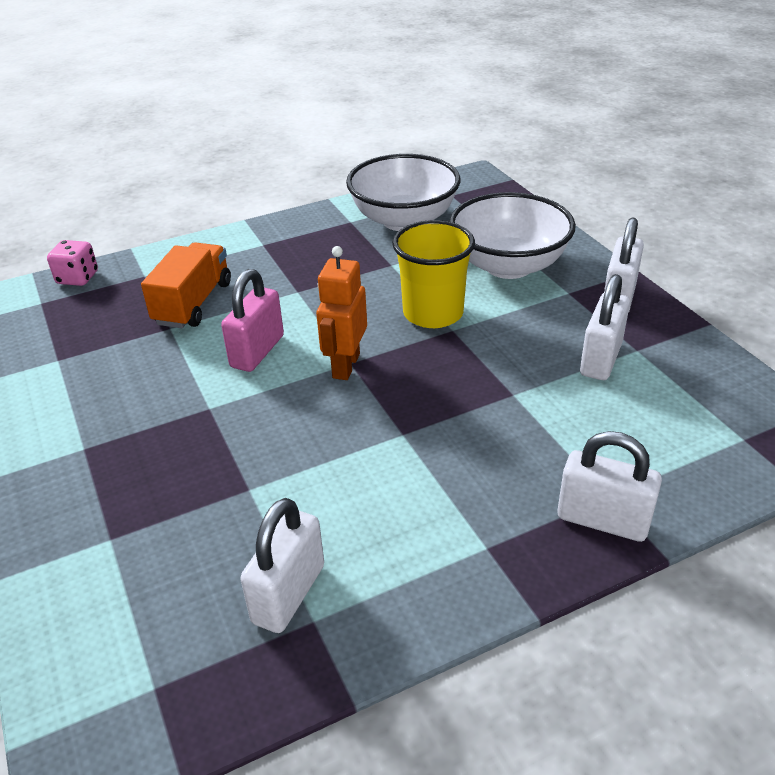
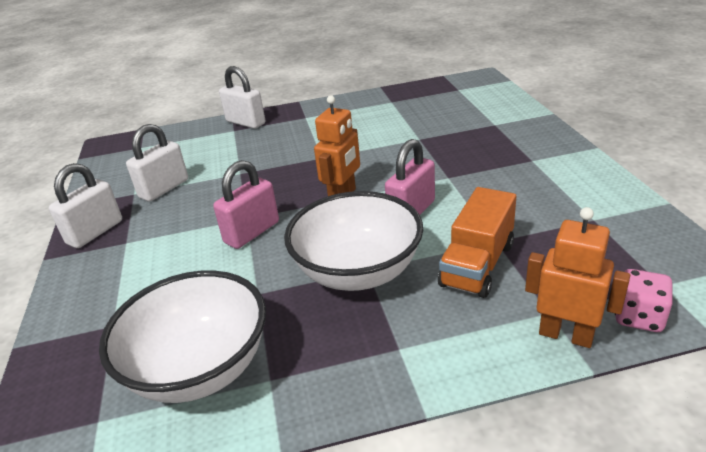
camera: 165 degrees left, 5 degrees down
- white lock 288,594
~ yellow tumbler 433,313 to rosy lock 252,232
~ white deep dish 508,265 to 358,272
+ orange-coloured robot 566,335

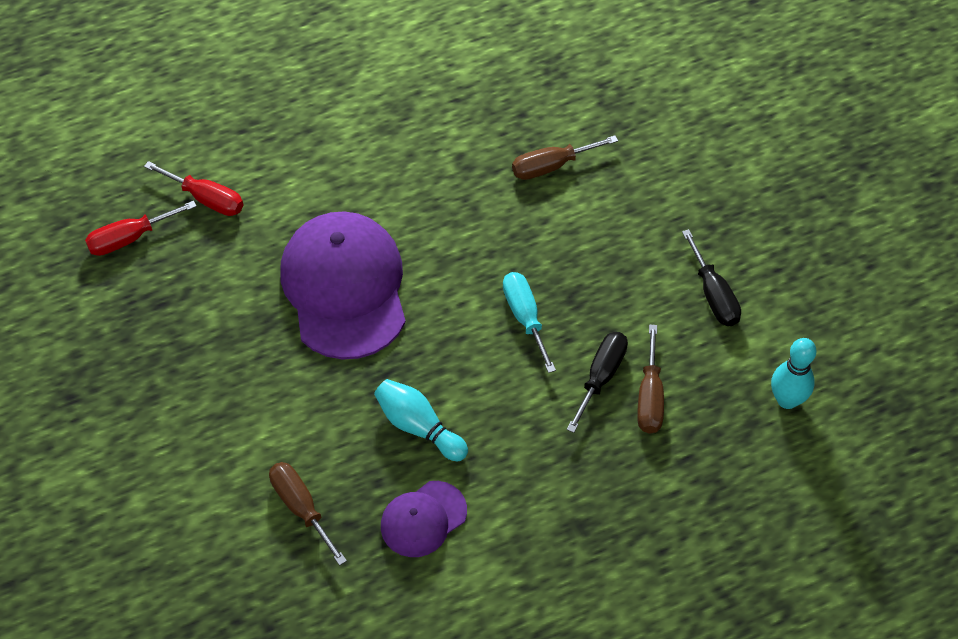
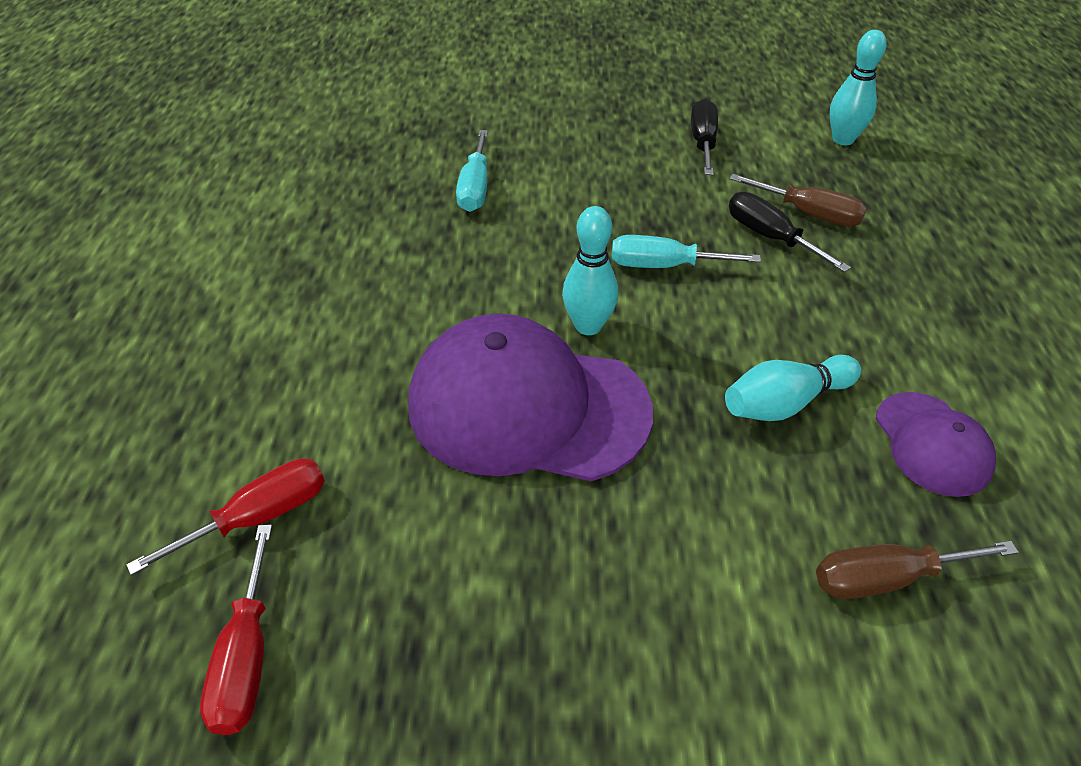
camera: 65 degrees left, 10 degrees down
~ brown screwdriver 551,166 to turquoise screwdriver 475,188
~ black screwdriver 713,295 = 703,142 90 degrees counterclockwise
+ turquoise skittle 588,326

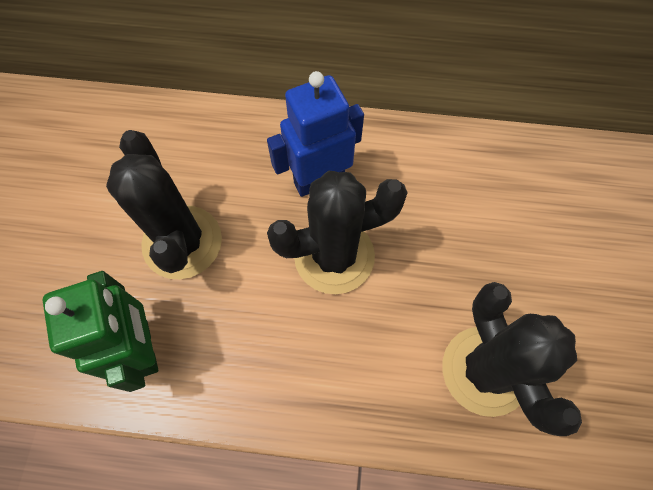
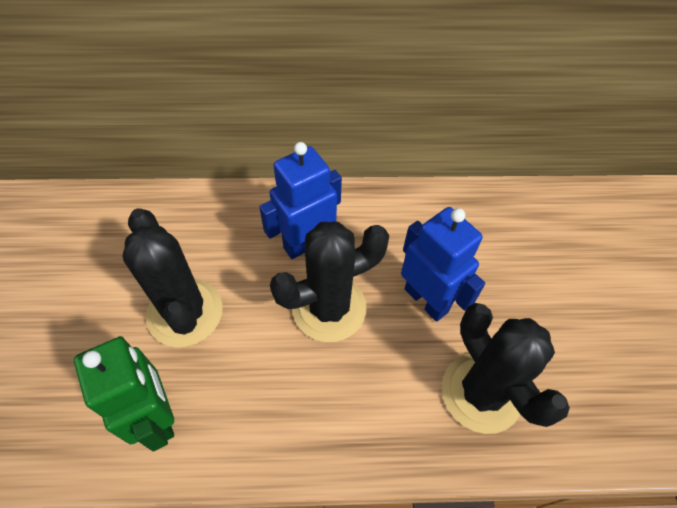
camera: 10 degrees left, 10 degrees down
+ royal blue robot 426,300

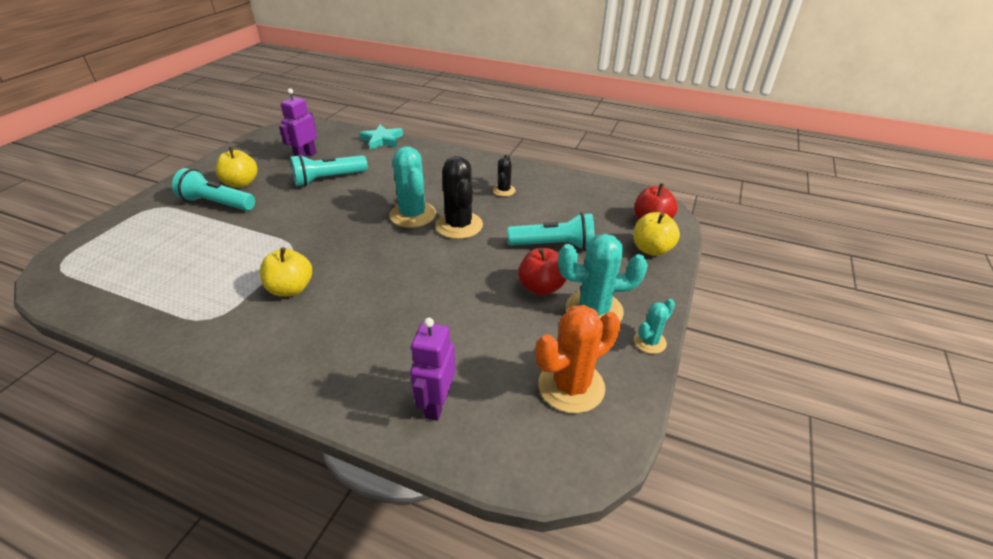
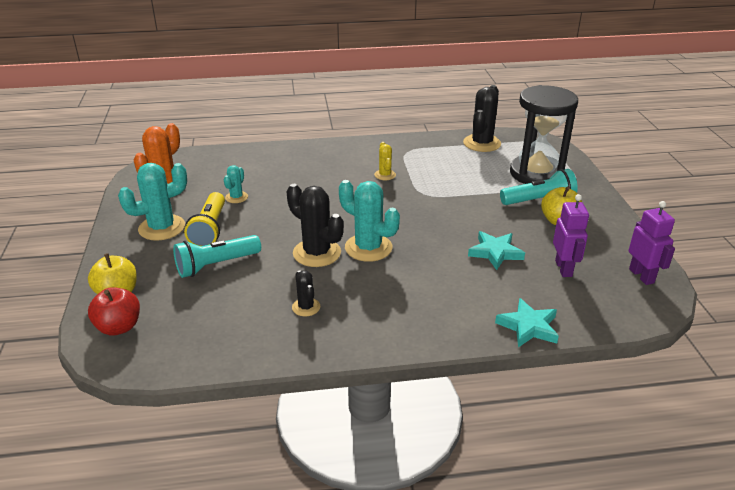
camera: 150 degrees right, 5 degrees down
~ yellow apple 291,289 to yellow prickly plant 385,175
~ turquoise pocket torch 328,179 to turquoise five-pointed star 495,252
~ purple robot 436,404 to 641,276
~ crimson apple 541,287 to yellow pocket torch 210,229
~ turquoise prickly plant 649,342 to 236,197
+ black prickly plant 482,143
+ black sand timer 536,173

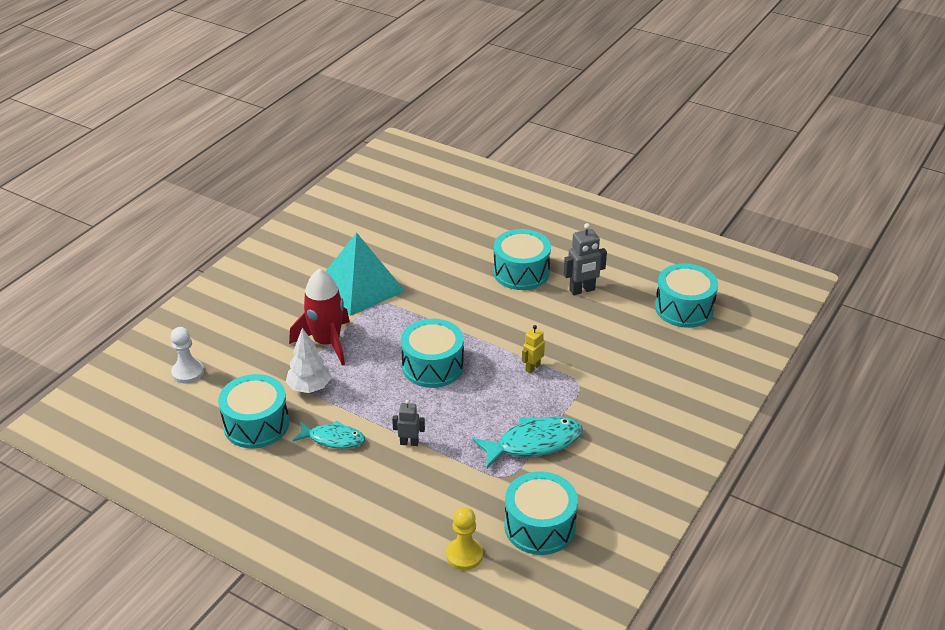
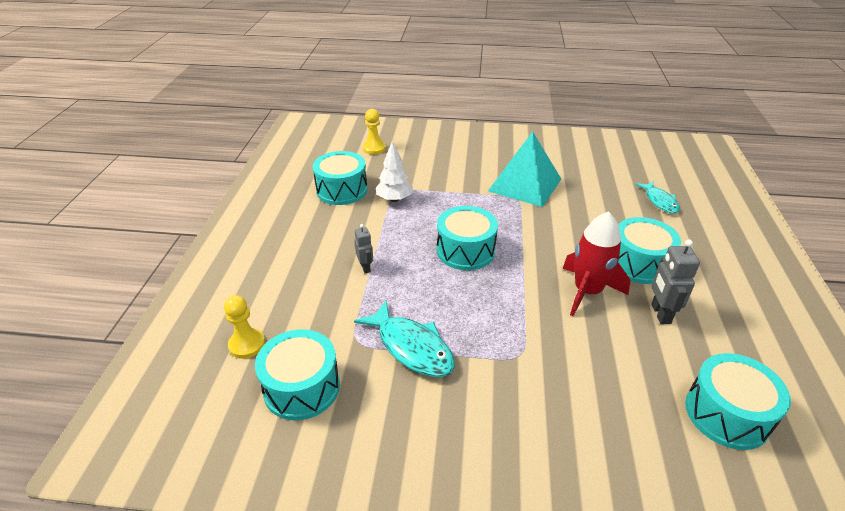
camera: 65 degrees right, 0 degrees up
~ white chess pawn 188,372 to yellow chess pawn 374,148
~ crimson spaceship 327,343 to 587,292
~ turquoise toy fish 333,439 to 660,201
- yellow robot 532,367
~ grey robot 582,290 = 660,314 45 degrees clockwise

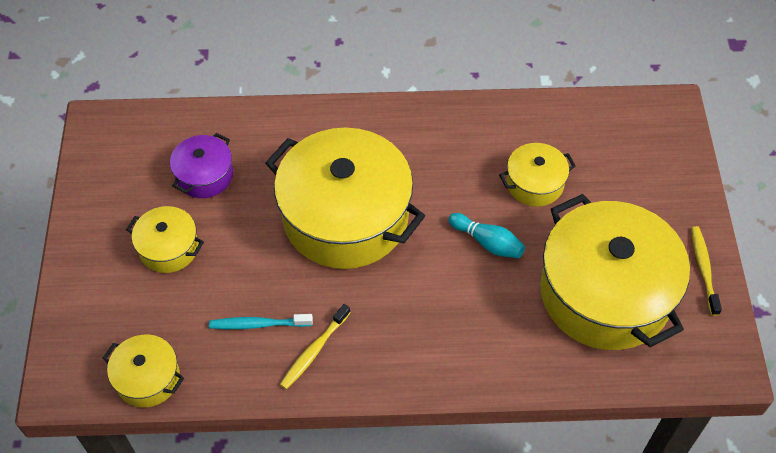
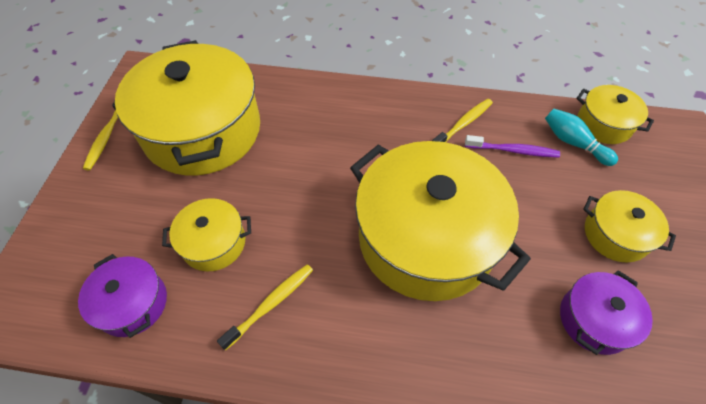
camera: 170 degrees left, 0 degrees up
~ turquoise dental brush 258,324 to purple dental brush 513,150
~ turquoise skittle 487,242 to 573,143
+ purple stockpot 132,303
+ yellow dental brush 271,304

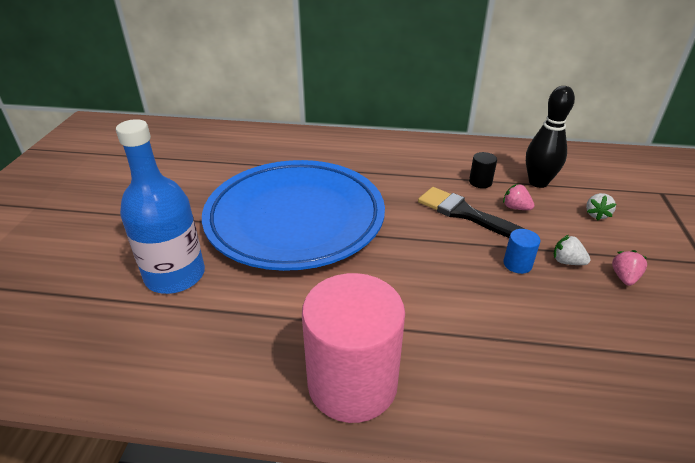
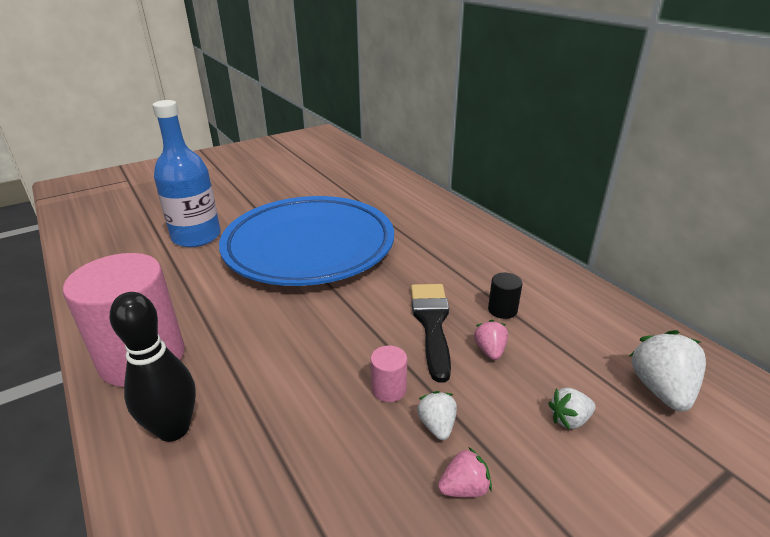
camera: 50 degrees right, 5 degrees down
~ royal blue cylinder shape 517,264 to rosy cylinder shape 389,389
~ black skittle 538,182 to 173,429
+ white berry 661,390

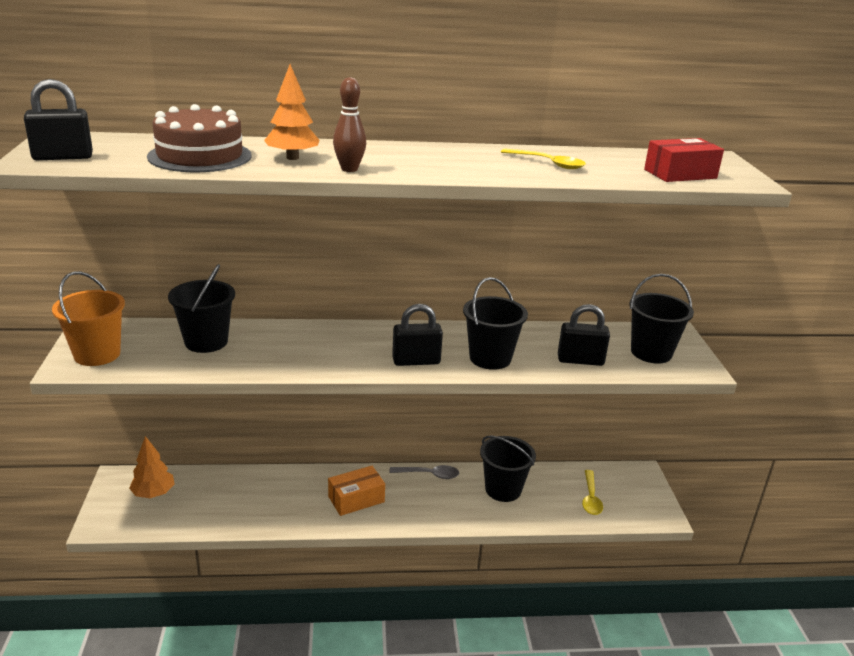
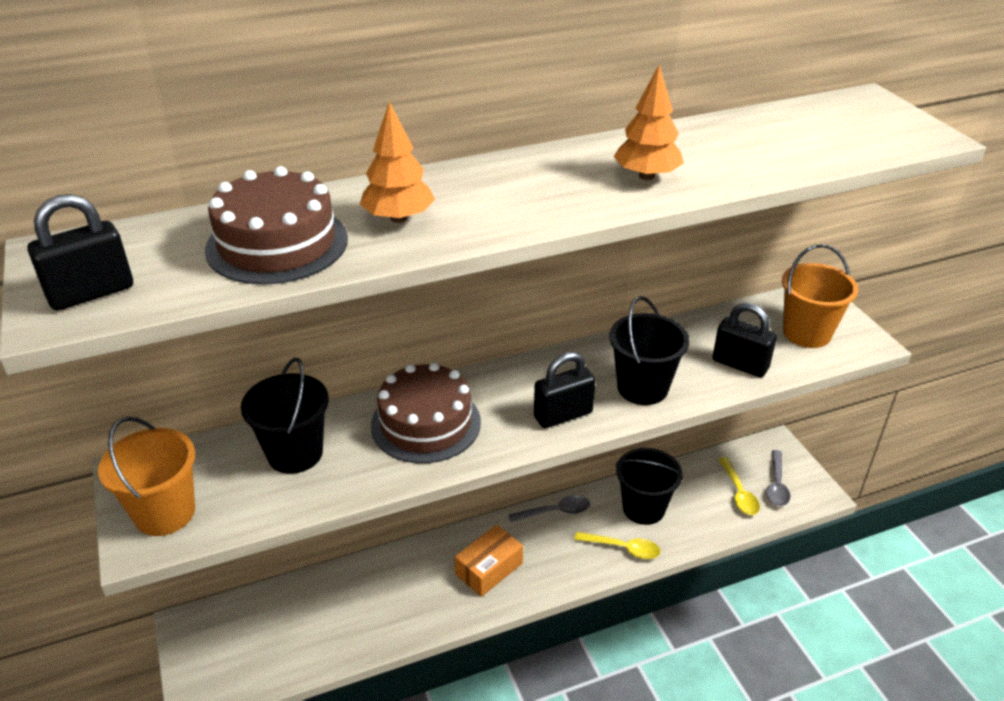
camera: 15 degrees left, 10 degrees up
~ orange-coloured toy tree 153,494 to 646,176
- brown skittle 349,169
~ yellow spoon 548,163 to 623,548
~ black lock 580,360 = 740,364 45 degrees clockwise
~ black pail 651,352 to orange-coloured pail 806,333
- crimson package 680,174
+ brown layer cake 426,423
+ grey spoon 777,485

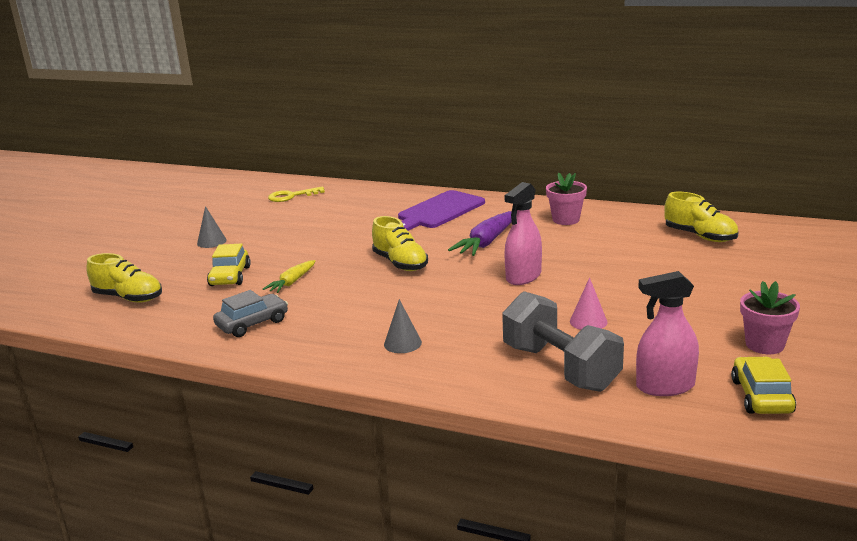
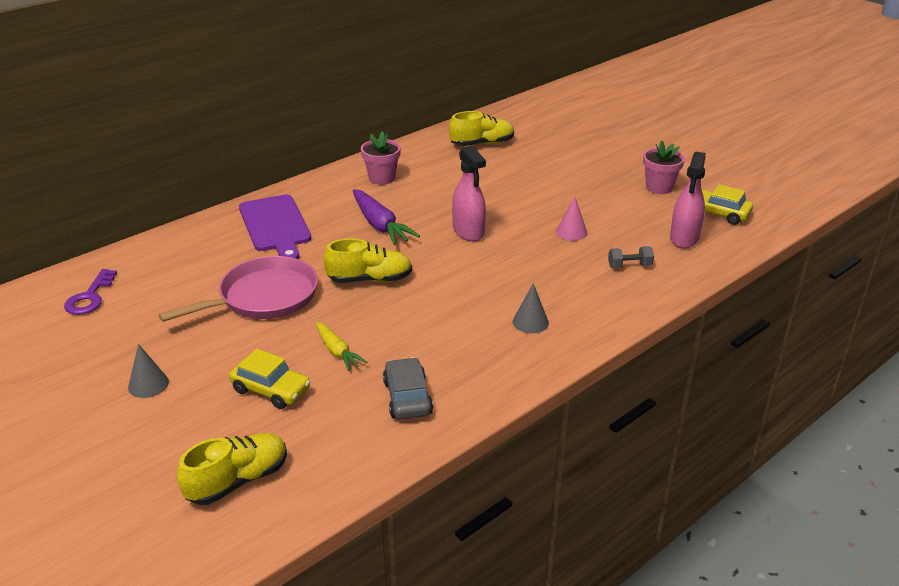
camera: 65 degrees left, 10 degrees up
~ yellow latchkey 291,196 to purple latchkey 90,297
~ grey dumbbell 560,367 = 629,266 x0.41
+ rosy pan 263,297

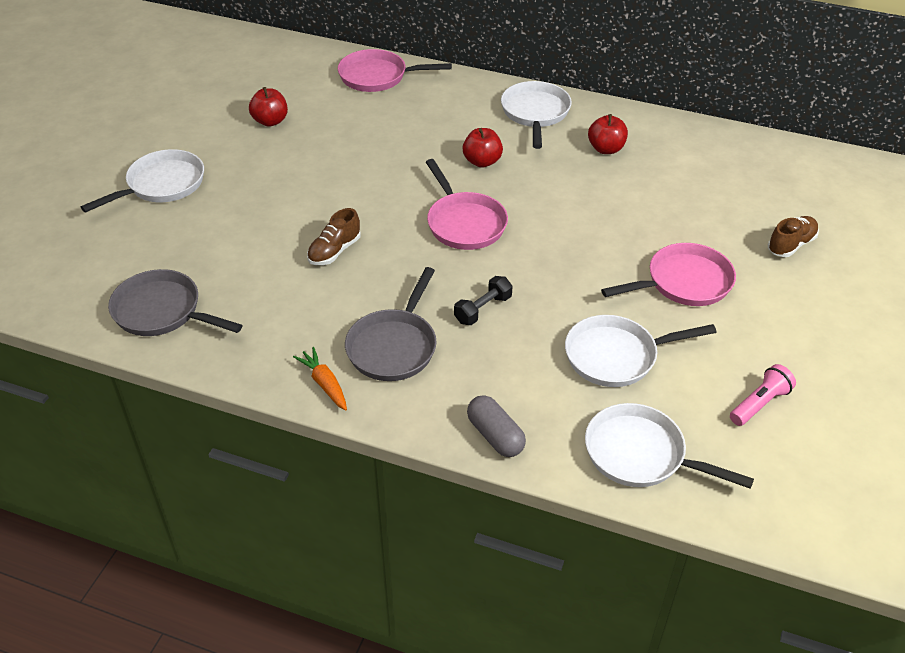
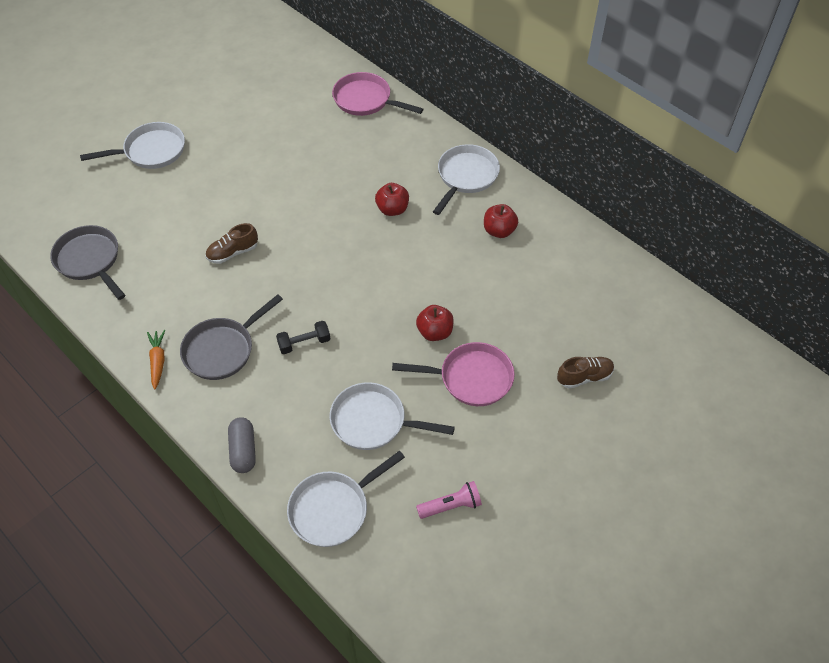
camera: 25 degrees right, 10 degrees up
~ crimson apple 270,121 to 434,332
- rosy pan 464,223
~ white pan 641,454 = 333,509 90 degrees counterclockwise

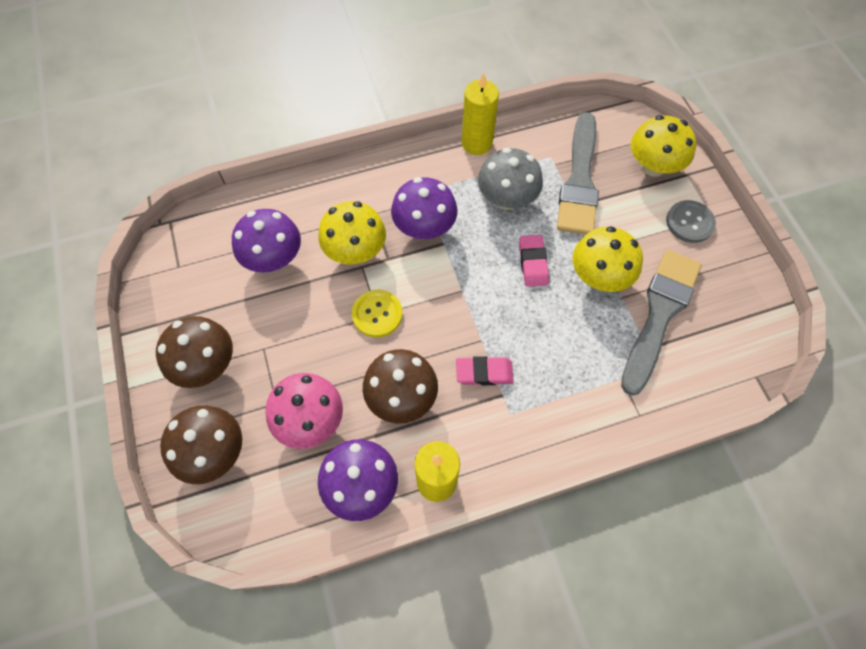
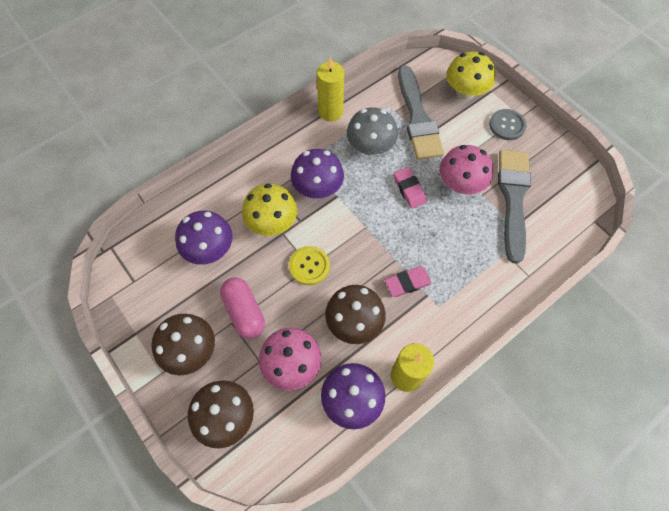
camera: 20 degrees left, 0 degrees up
~ yellow toadstool 599,276 to rosy toadstool 460,184
+ rosy capsule 244,312

